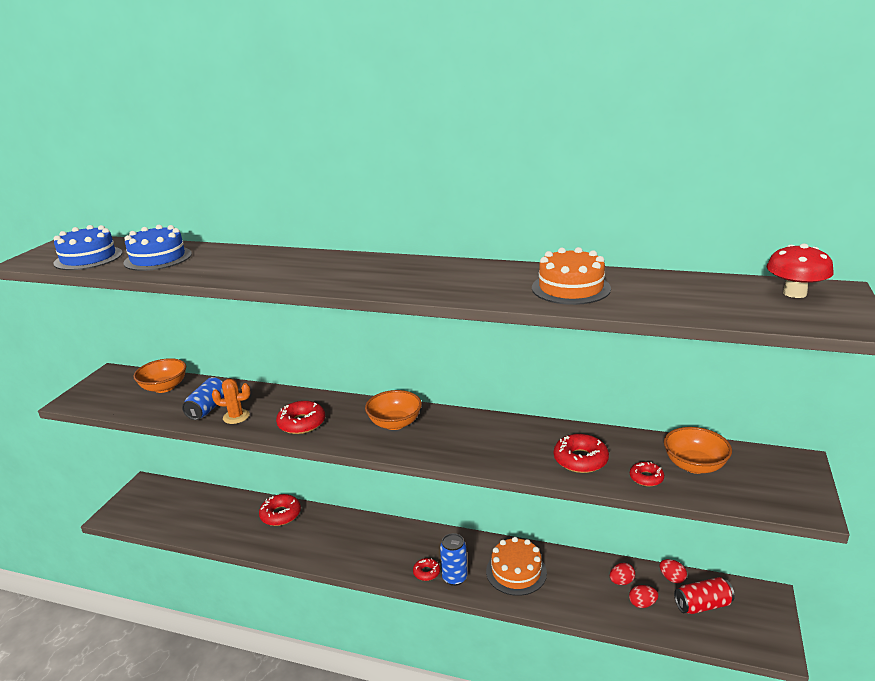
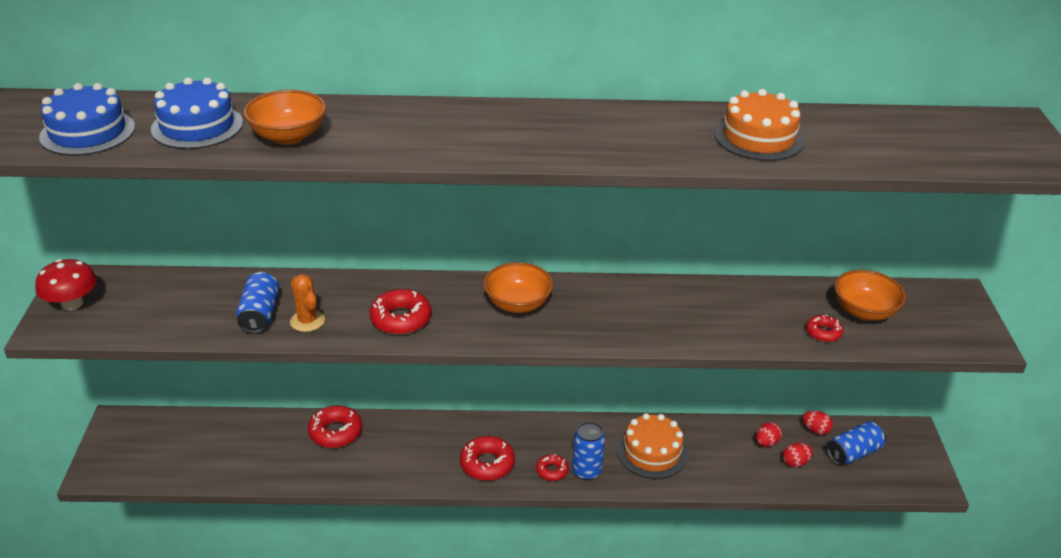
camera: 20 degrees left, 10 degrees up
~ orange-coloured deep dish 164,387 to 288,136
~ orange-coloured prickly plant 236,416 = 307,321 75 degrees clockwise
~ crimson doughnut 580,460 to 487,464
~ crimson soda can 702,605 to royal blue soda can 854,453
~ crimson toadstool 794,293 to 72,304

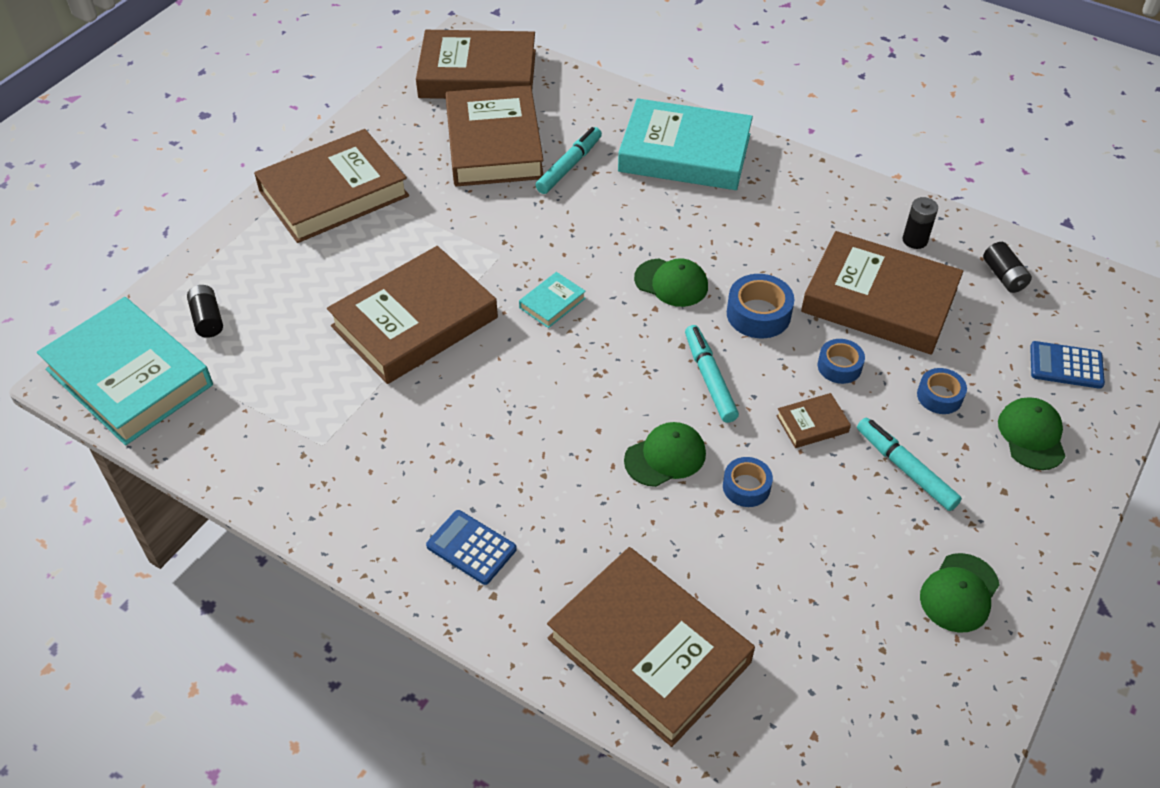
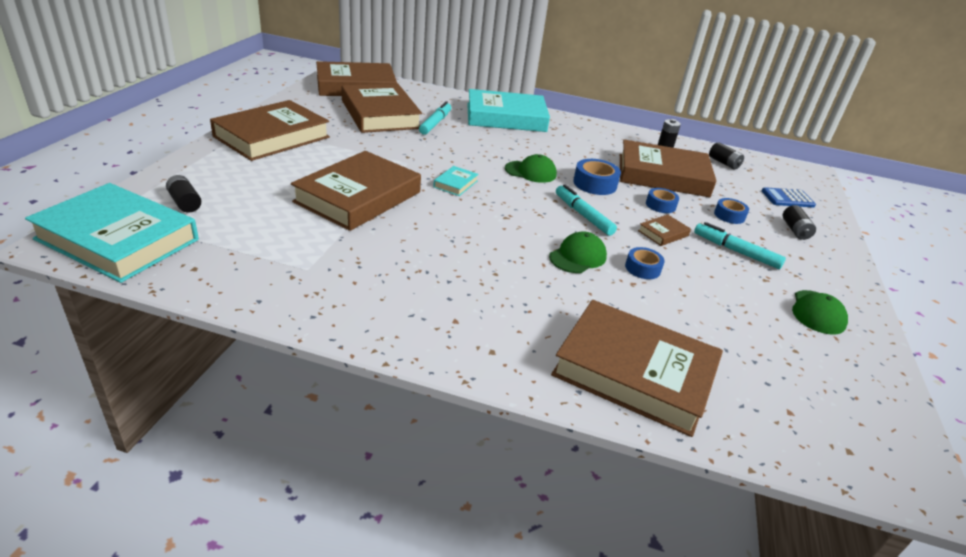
camera: 20 degrees left, 15 degrees down
- royal blue calculator 471,547
~ emerald cap 1031,435 to black battery 795,230

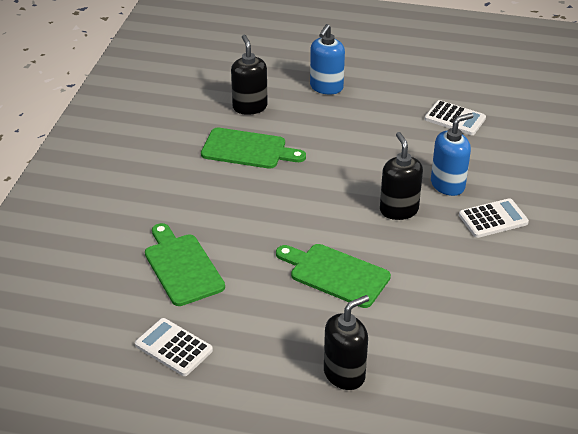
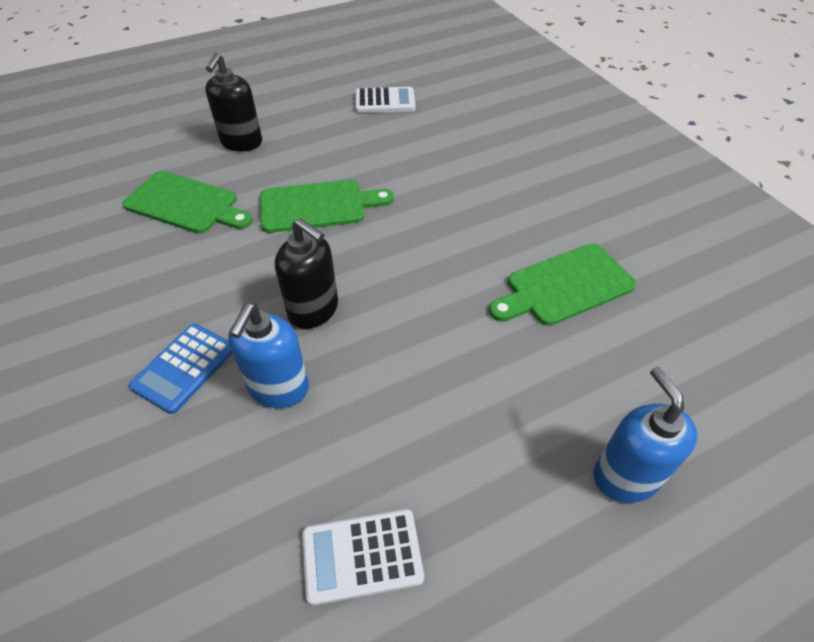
camera: 140 degrees right, 10 degrees up
~ emerald cutting board 182,267 to 186,204
- black soap pump 250,107
~ white calculator 493,219 to royal blue calculator 184,368

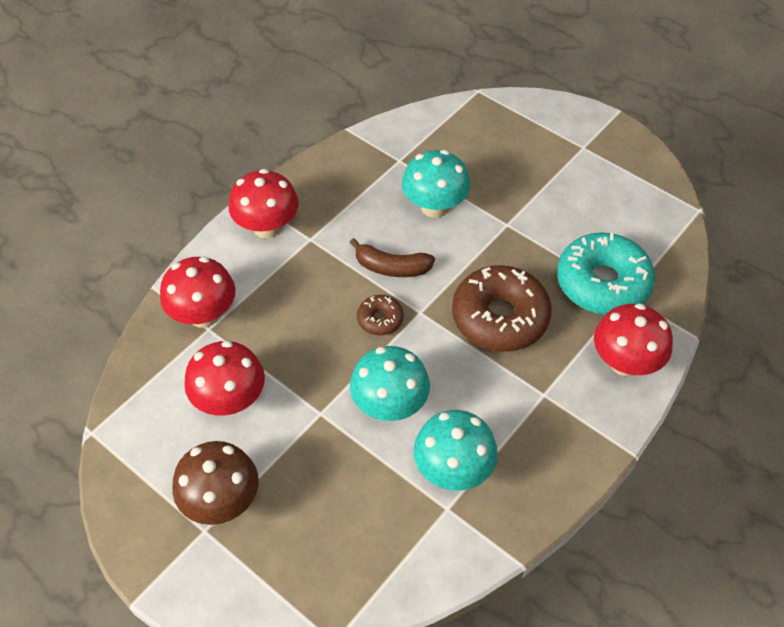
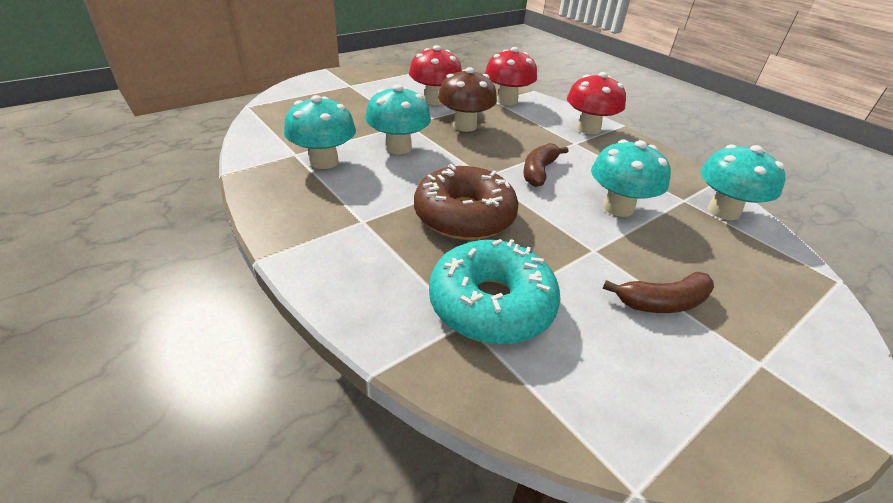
camera: 100 degrees right, 15 degrees down
~ brown toadstool 222,501 to 464,126
- brown doughnut 380,319
- crimson toadstool 625,362
+ brown banana fruit 662,302
+ turquoise toadstool 723,211

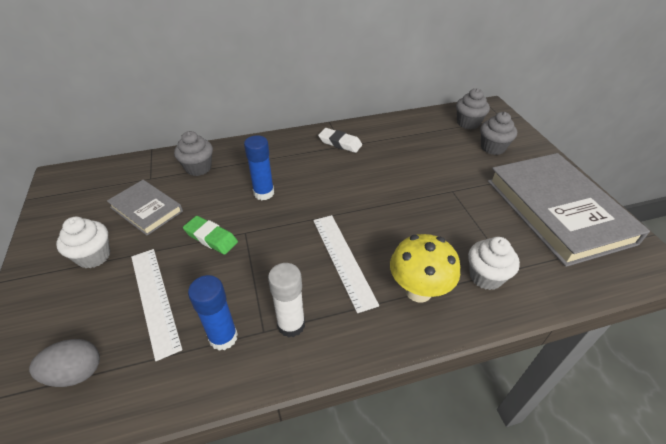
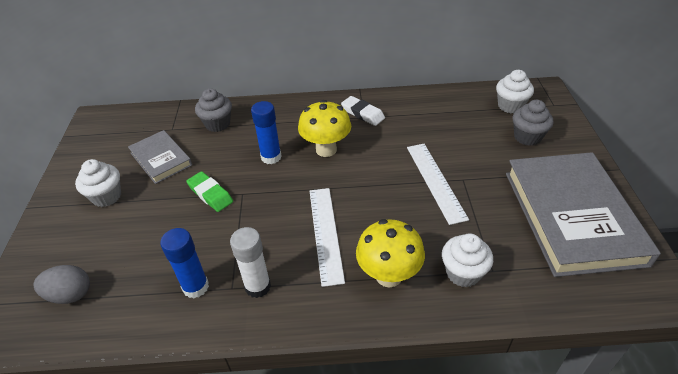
camera: 15 degrees right, 0 degrees up
~ white ruler 154,299 to 435,181
~ grey cupcake 468,123 to white cupcake 510,106
+ yellow toadstool 326,150

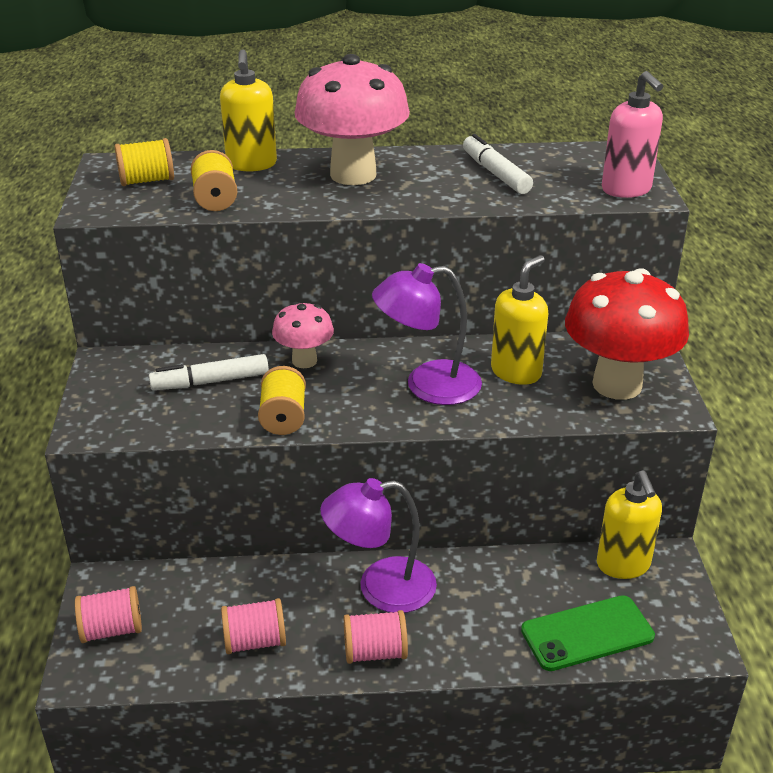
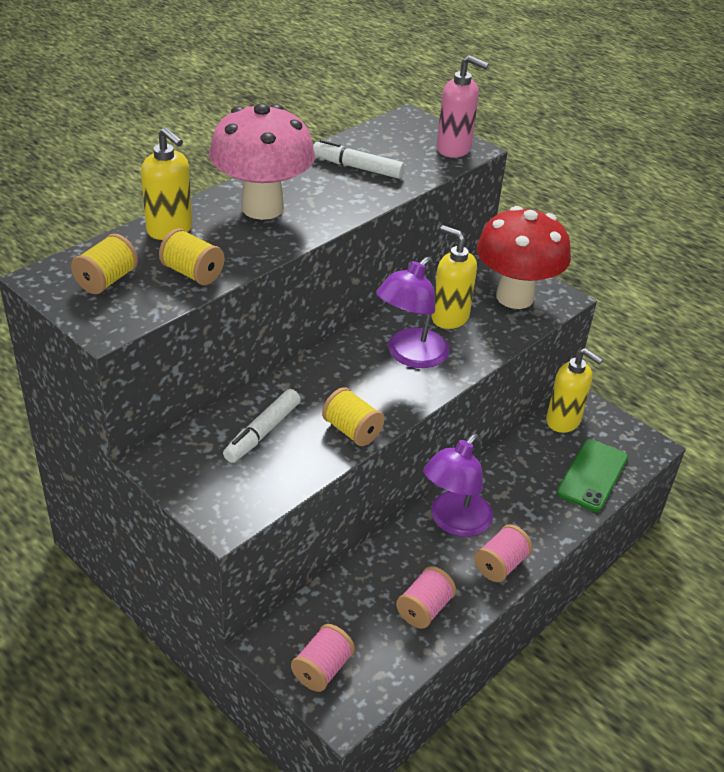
camera: 45 degrees left, 5 degrees up
- rosy toadstool 304,361
~ yellow soap pump 516,372 = 449,318 45 degrees counterclockwise

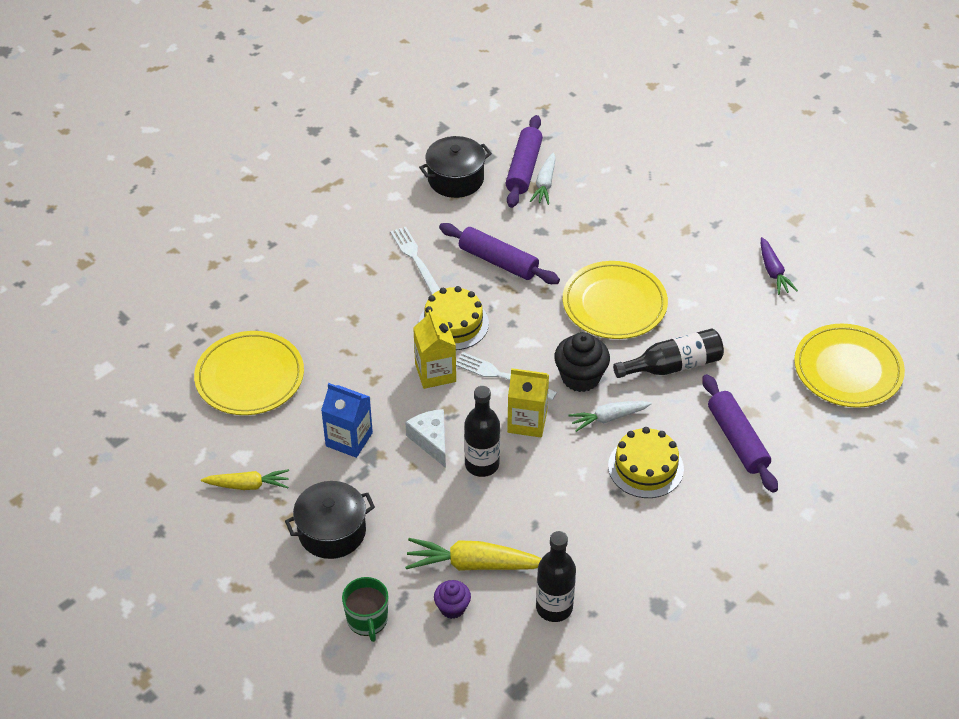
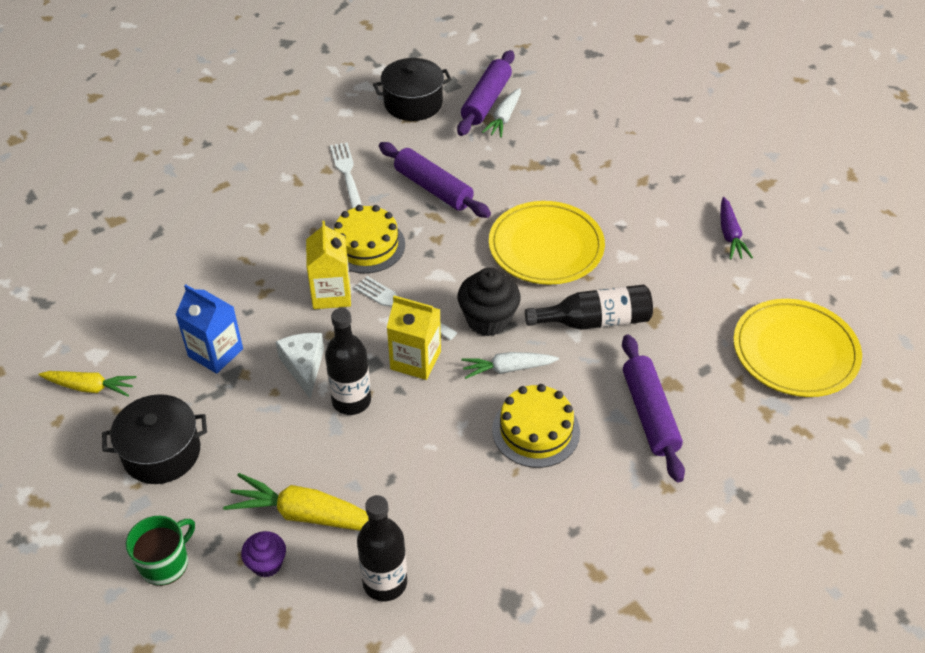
camera: 10 degrees right, 0 degrees up
- yellow dinner plate 250,377
~ emerald tea mug 367,620 = 165,563 135 degrees counterclockwise

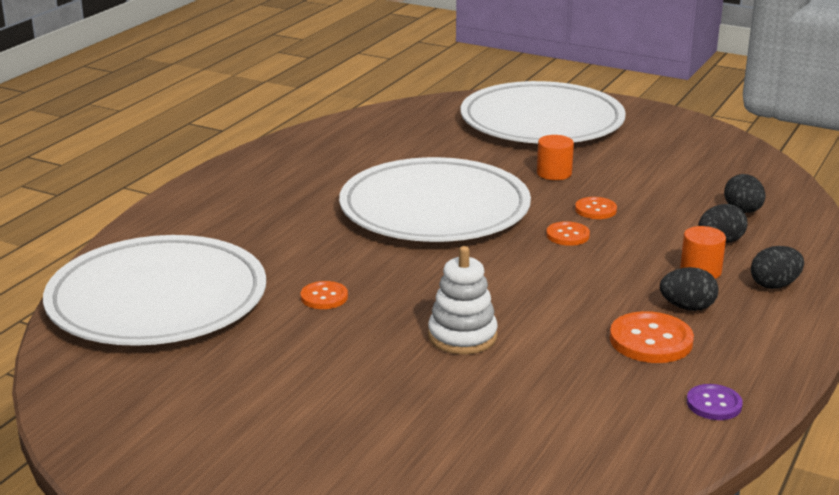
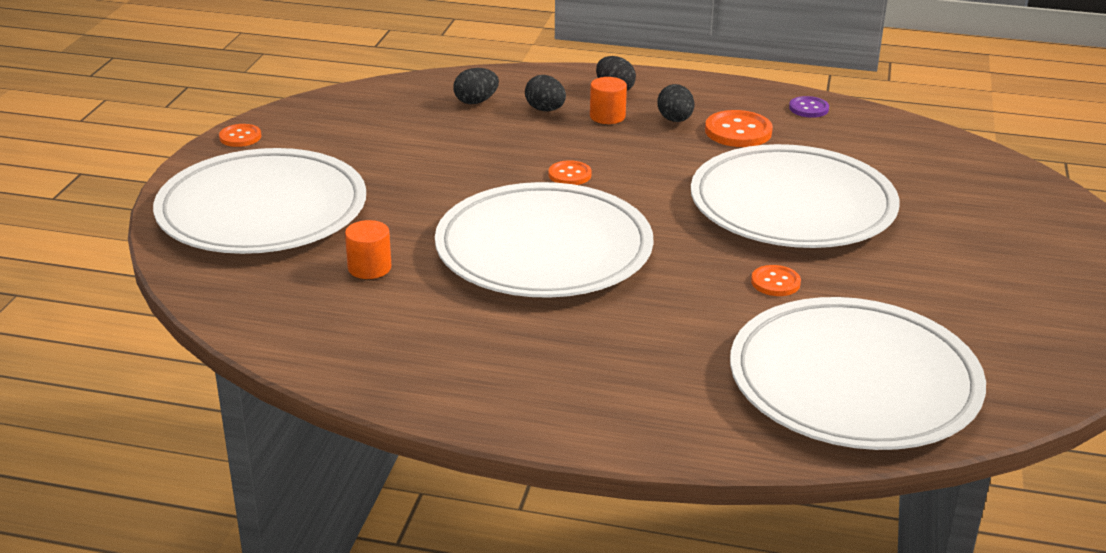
camera: 105 degrees left, 5 degrees up
~ white stacking rings 462,336 to white dinner plate 792,206
~ orange-coloured cylinder shape 554,173 to 369,268
~ orange-coloured sewing button 595,210 to 240,137

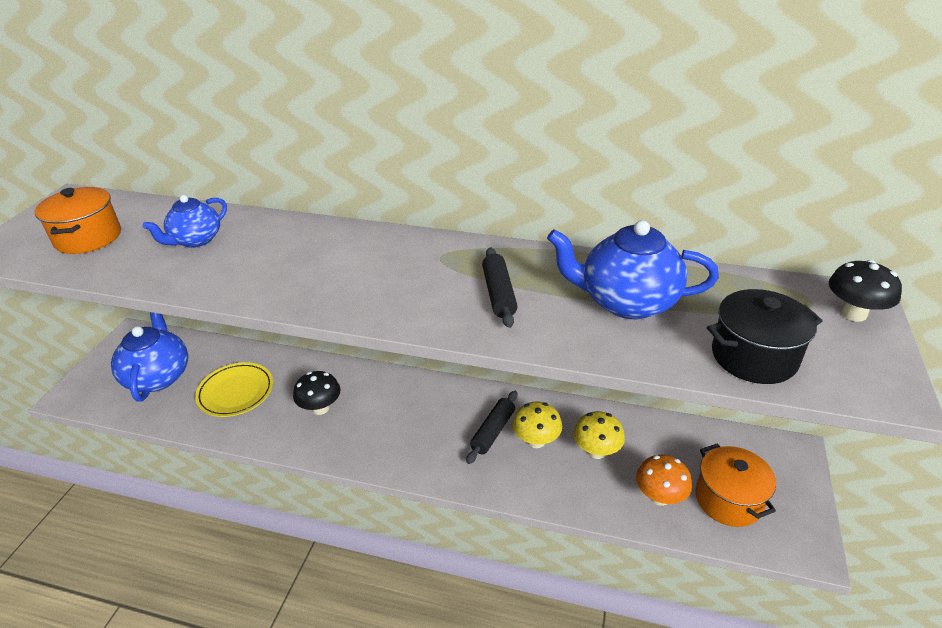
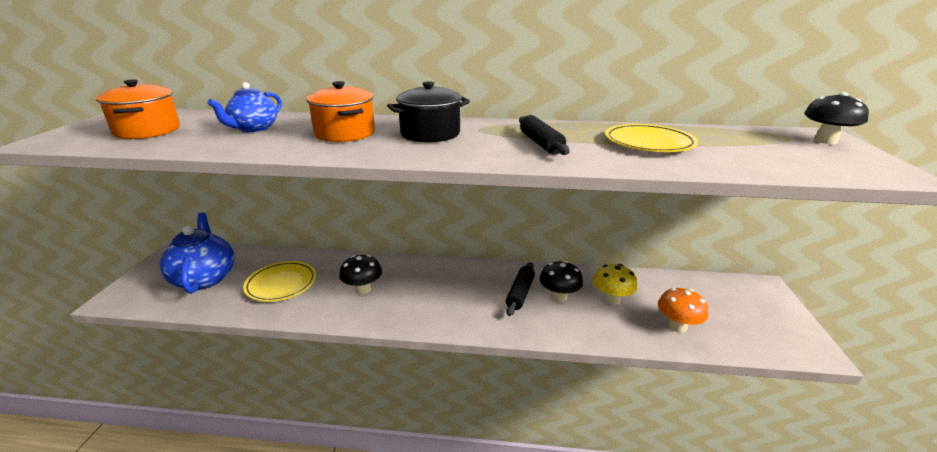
camera: 10 degrees left, 10 degrees down
~ yellow toadstool 536,441 to black toadstool 559,297
~ royal blue china teapot 626,302 to yellow dinner plate 648,143
~ orange-coloured stockpot 728,499 to 345,133
~ black stockpot 754,356 to 430,134

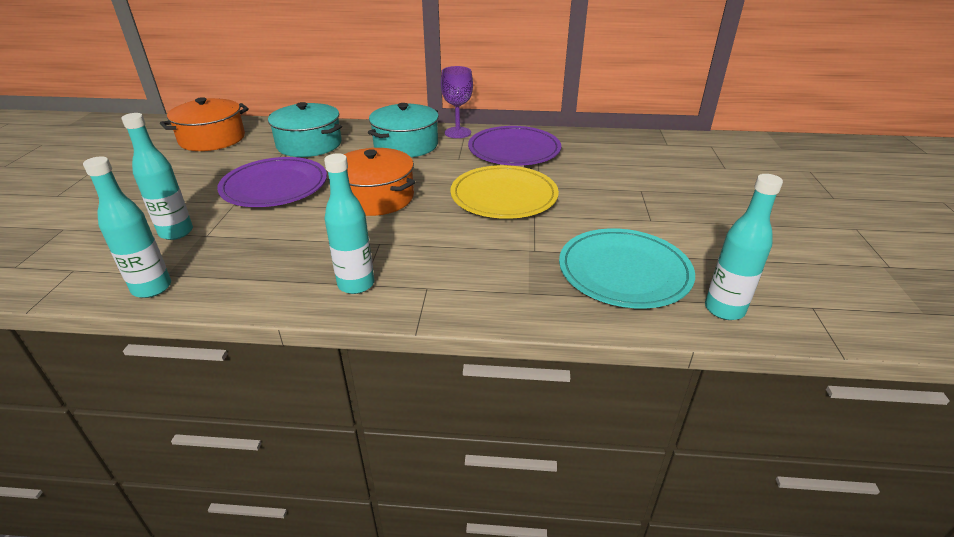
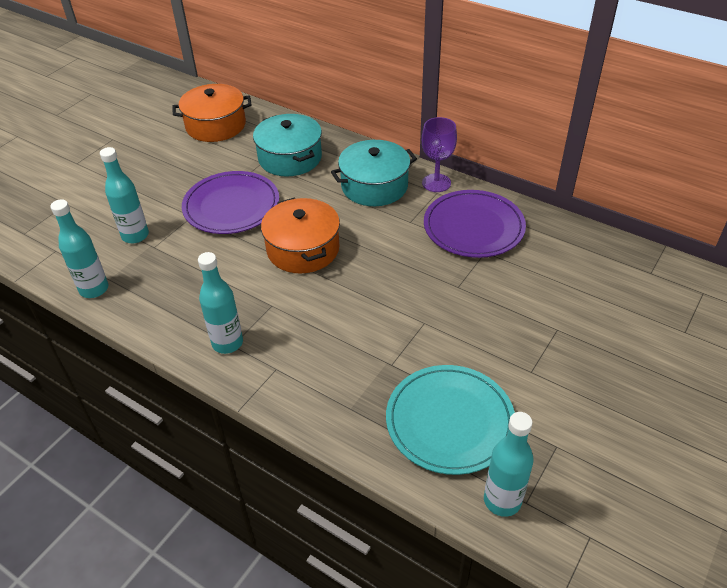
camera: 30 degrees right, 10 degrees up
- yellow dinner plate 504,196

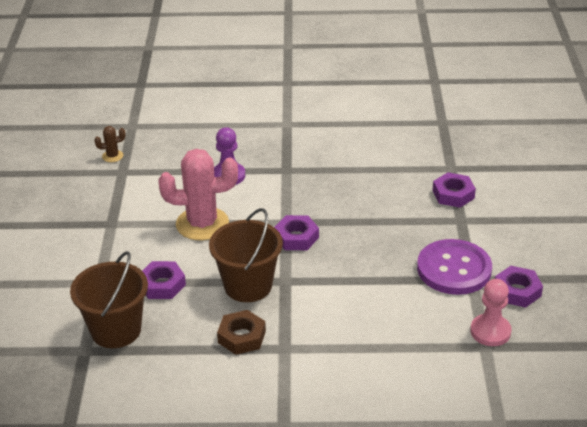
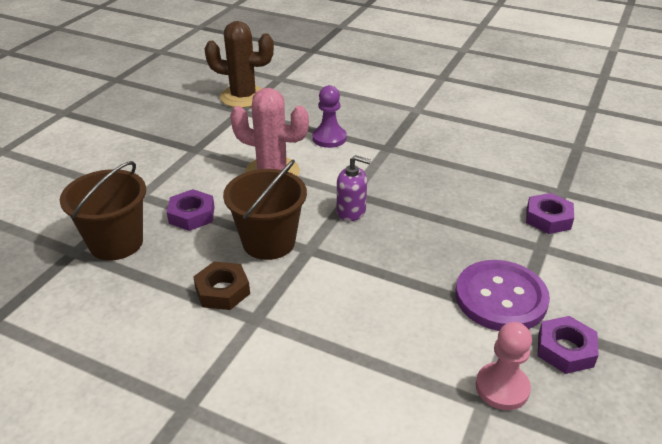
camera: 25 degrees right, 0 degrees up
~ brown prickly plant 112,156 = 243,97 x2.30
~ purple hexagon nut 296,237 to purple soap pump 351,211

